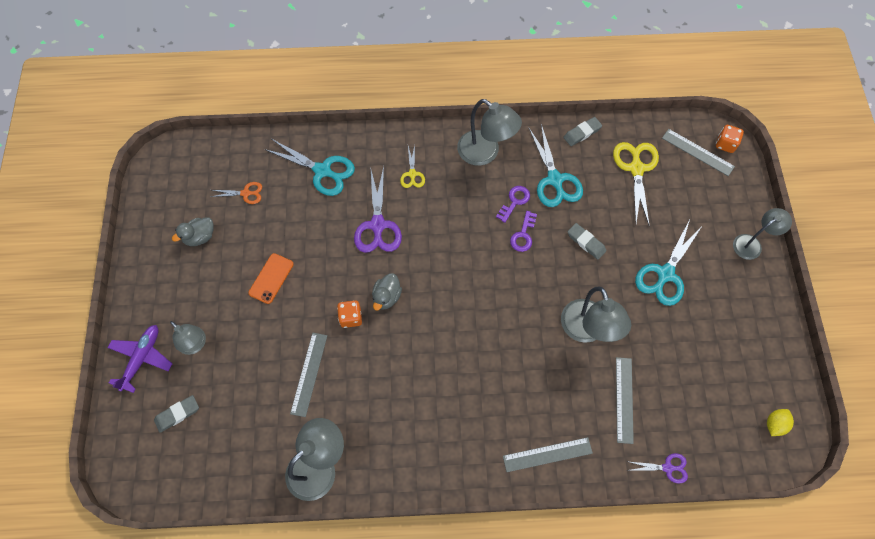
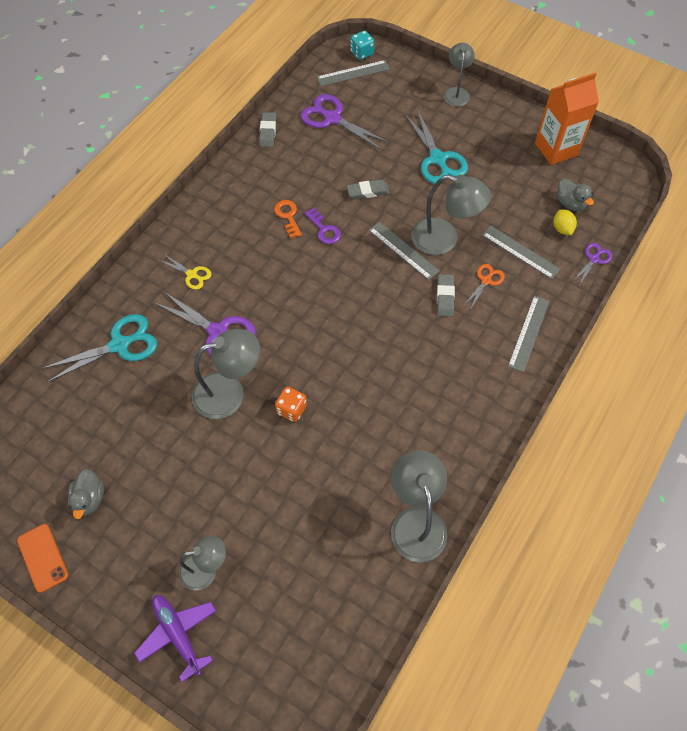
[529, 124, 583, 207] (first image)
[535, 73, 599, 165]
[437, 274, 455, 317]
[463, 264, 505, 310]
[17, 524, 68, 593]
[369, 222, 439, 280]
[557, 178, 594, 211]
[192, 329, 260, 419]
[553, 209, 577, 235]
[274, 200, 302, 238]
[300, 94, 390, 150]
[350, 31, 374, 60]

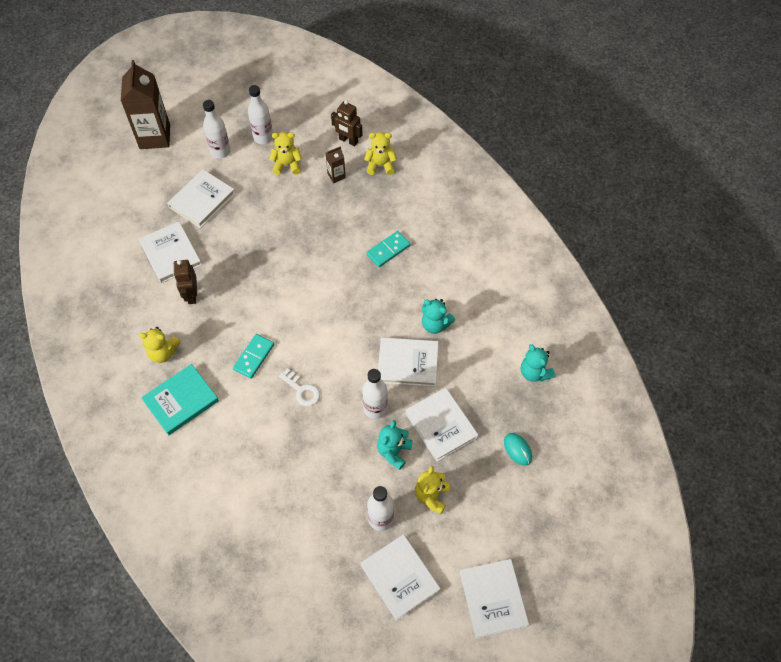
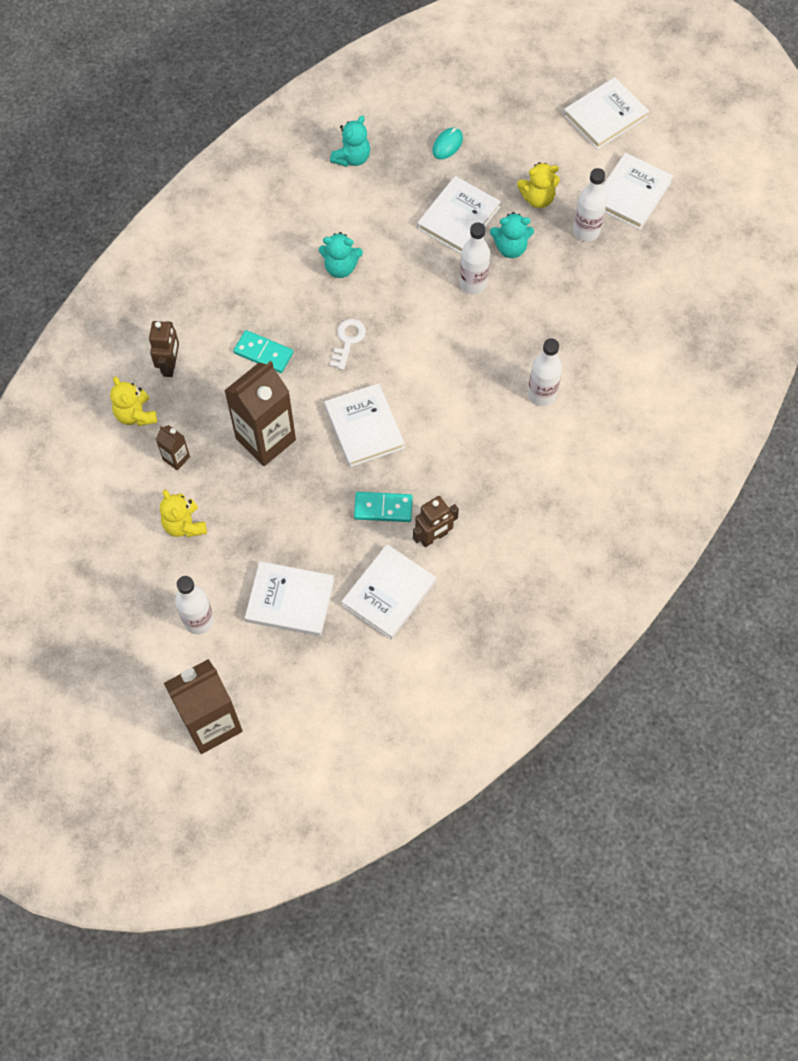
[139, 327, 180, 363] (first image)
[141, 364, 219, 435] (first image)
[224, 361, 296, 466]
[354, 492, 413, 522]
[528, 338, 562, 406]
[330, 319, 366, 370]
[149, 321, 179, 377]
[324, 383, 405, 467]
[319, 232, 363, 278]

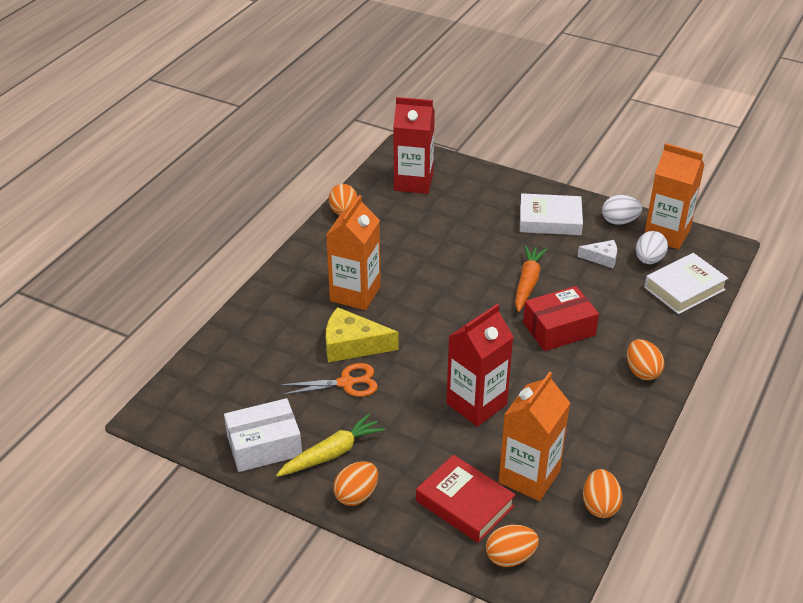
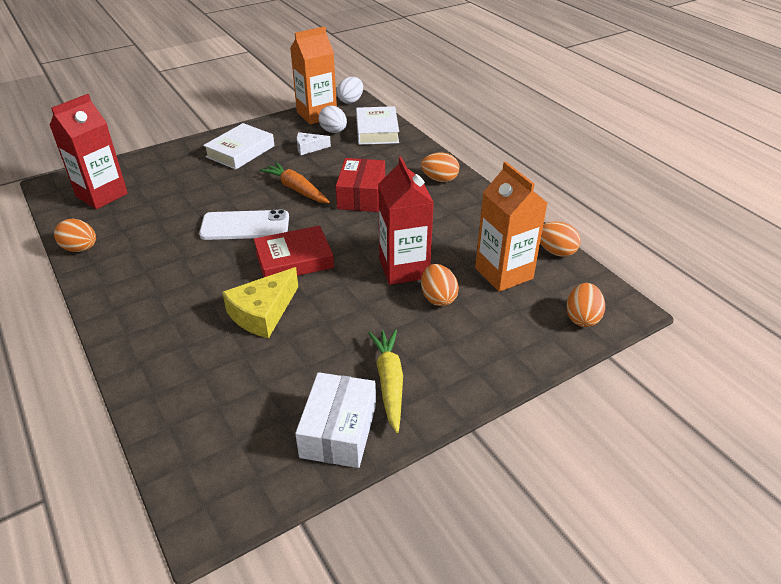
[280, 363, 378, 397] (first image)
[326, 195, 381, 310] (first image)
[199, 210, 289, 240]
[421, 264, 459, 306]
[254, 225, 334, 277]
[337, 77, 363, 104]
[297, 132, 331, 155]

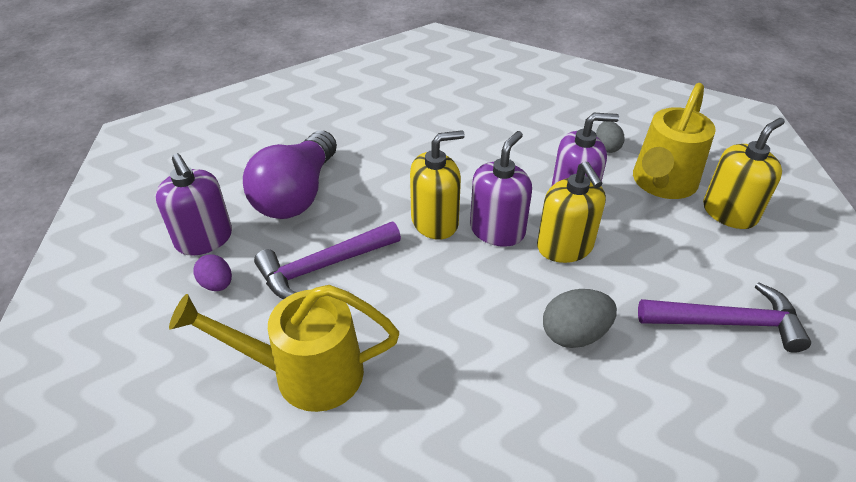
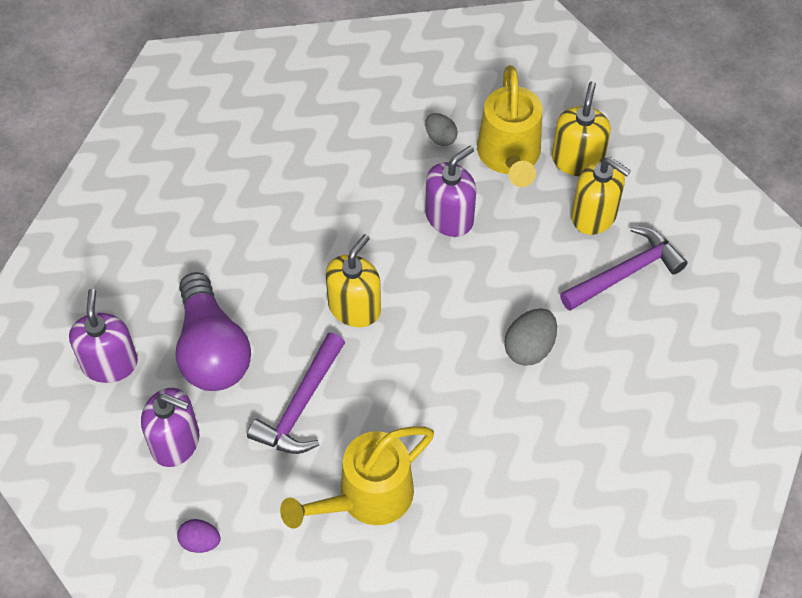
[177, 519, 221, 553]
[69, 289, 138, 383]
[571, 157, 631, 235]

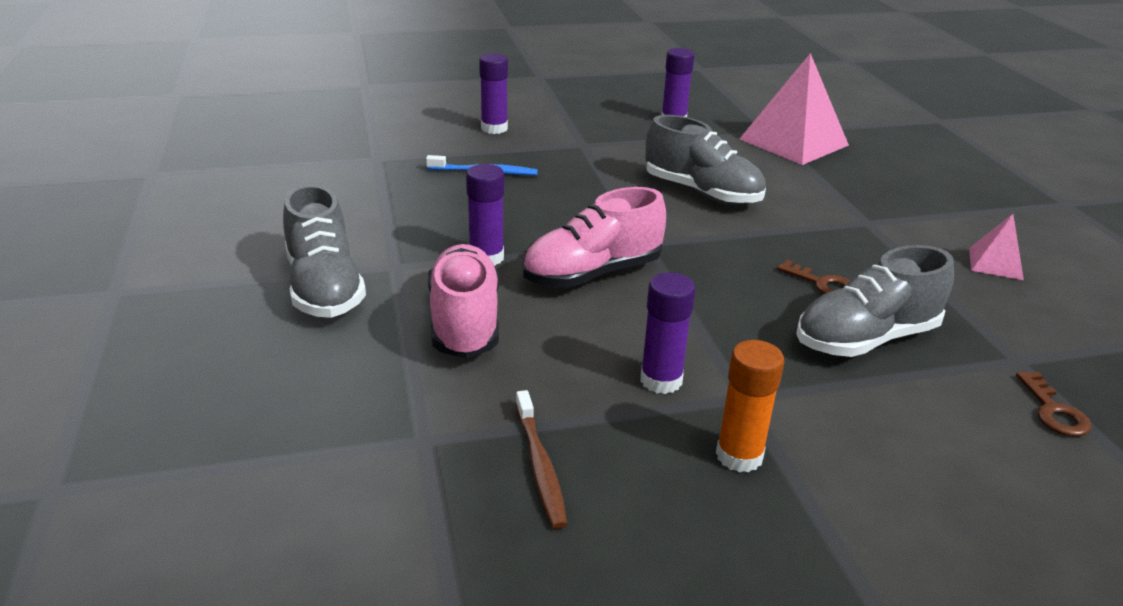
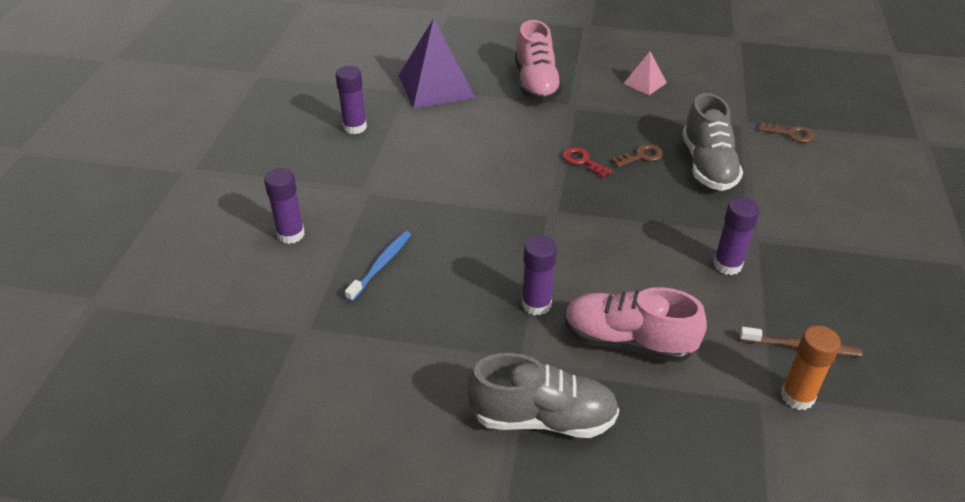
[645, 115, 766, 205] (first image)
[562, 147, 612, 178]
[515, 20, 563, 101]
[781, 325, 841, 410]
[399, 18, 476, 109]

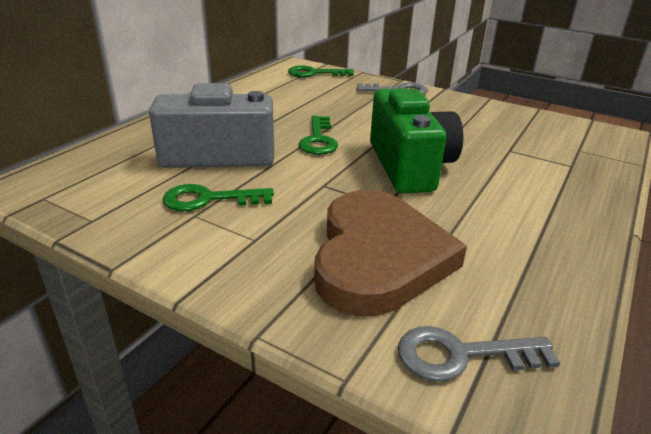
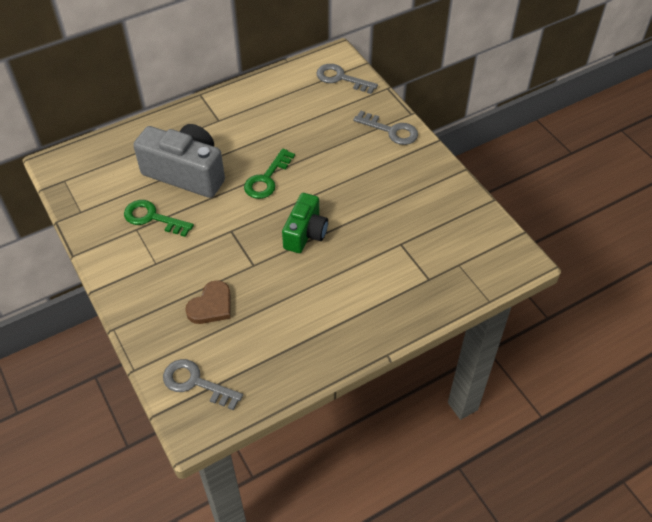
[316, 64, 378, 94]
[185, 280, 231, 324]
[282, 193, 328, 253]

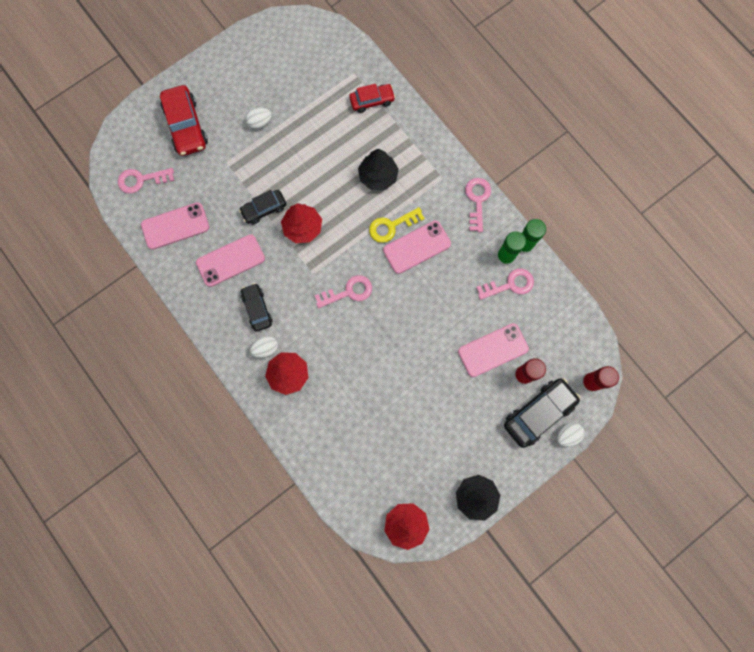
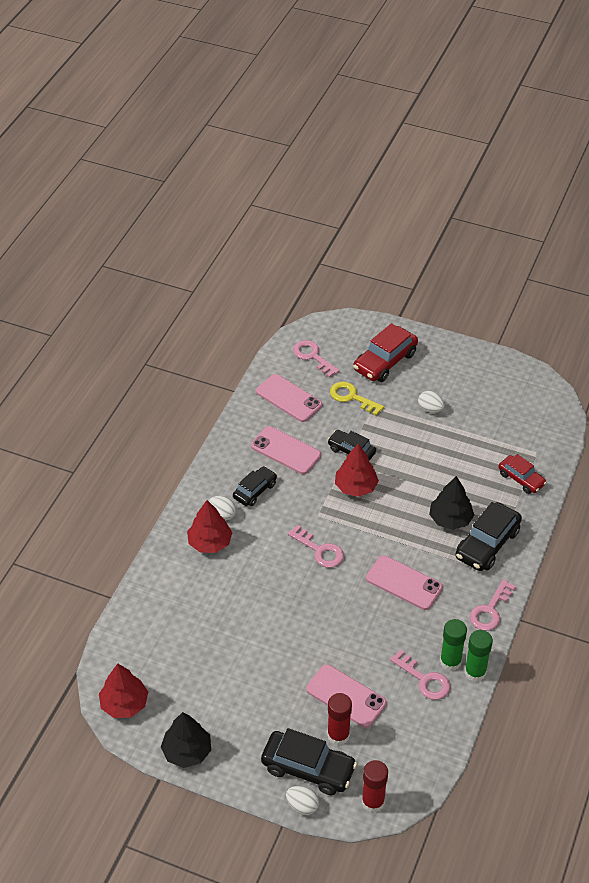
[456, 502, 522, 571]
[330, 381, 384, 416]
[470, 579, 516, 631]

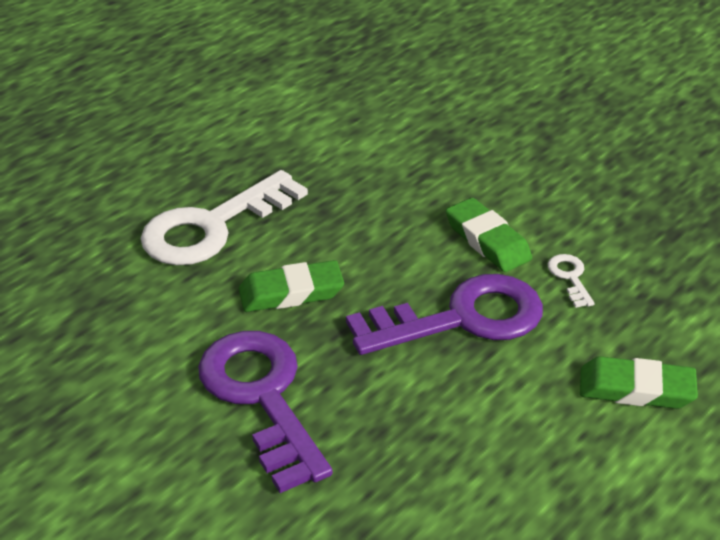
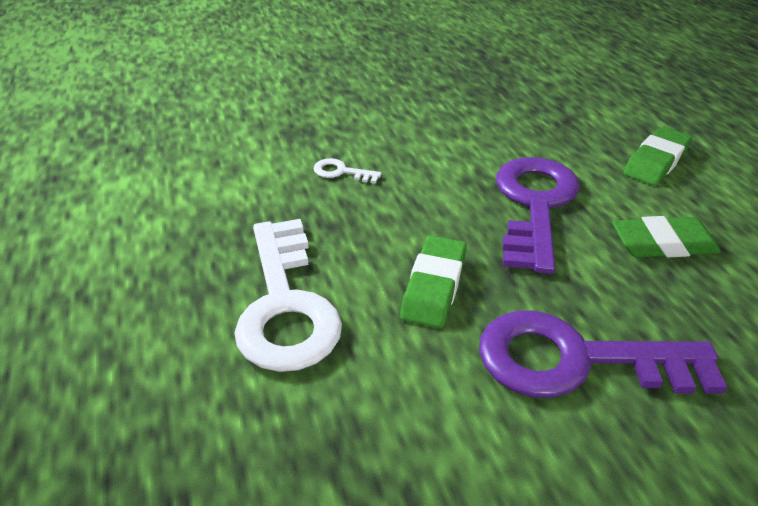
[612, 216, 721, 258]
[314, 158, 382, 184]

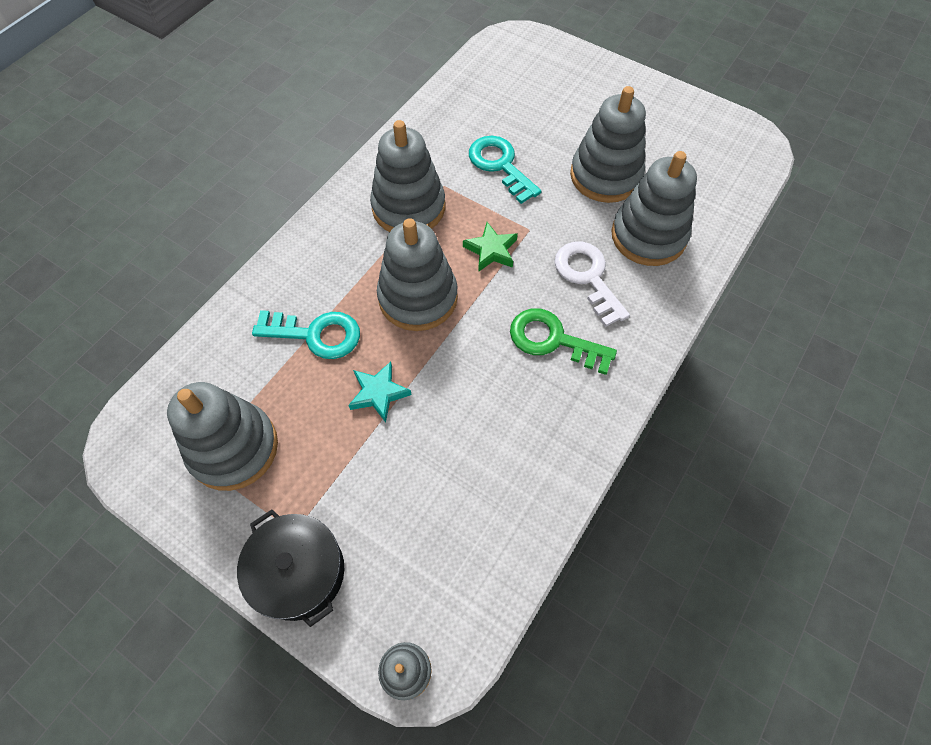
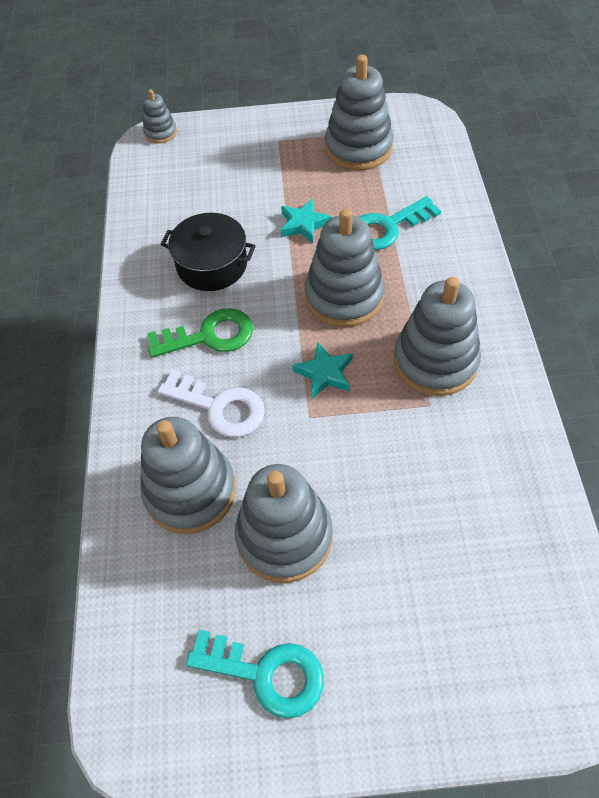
[161, 213, 256, 291]
[186, 629, 324, 719]
[293, 342, 353, 398]

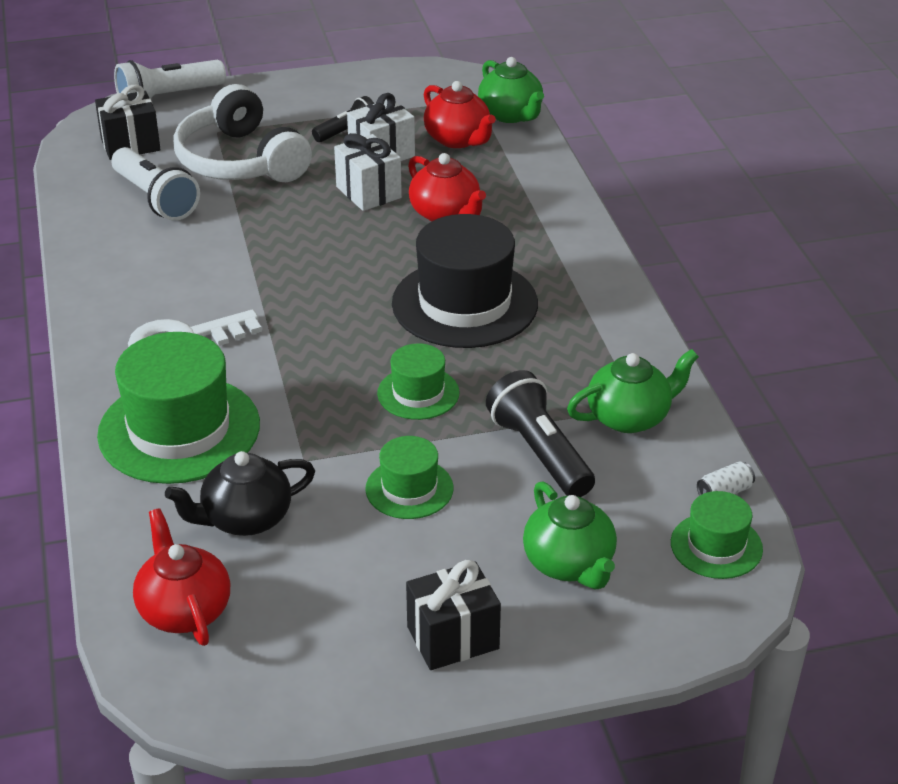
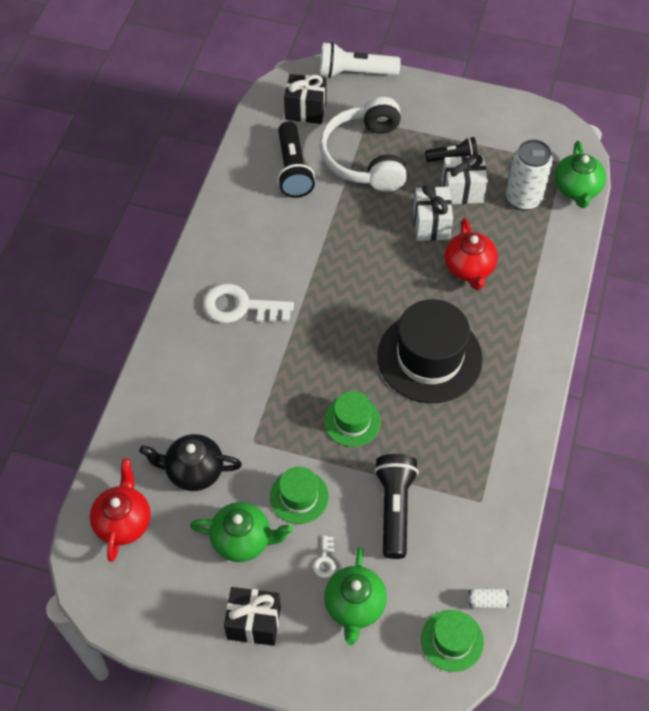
[97, 332, 260, 484] (first image)
[313, 536, 336, 578]
[190, 502, 293, 562]
[506, 139, 553, 211]
[277, 122, 315, 198]

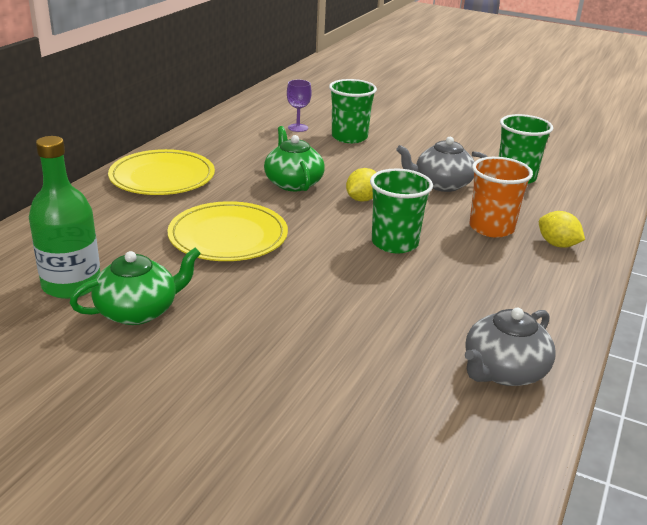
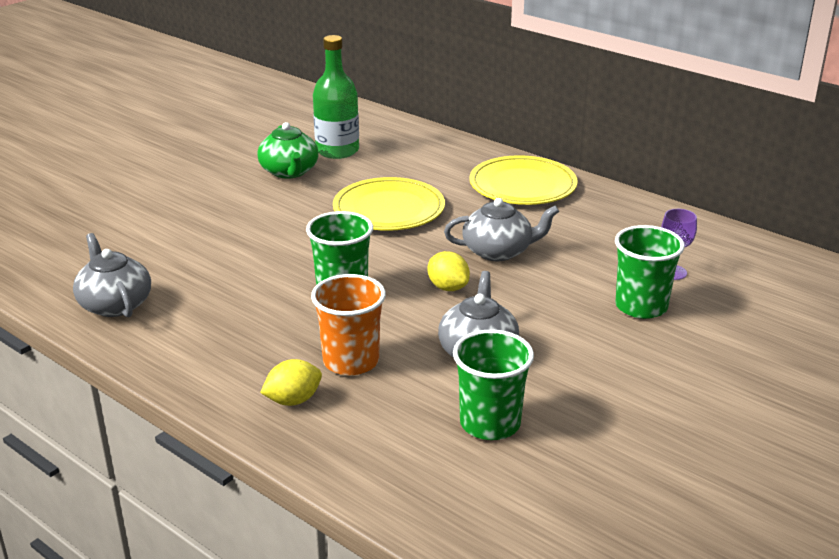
[444, 198, 559, 261]

